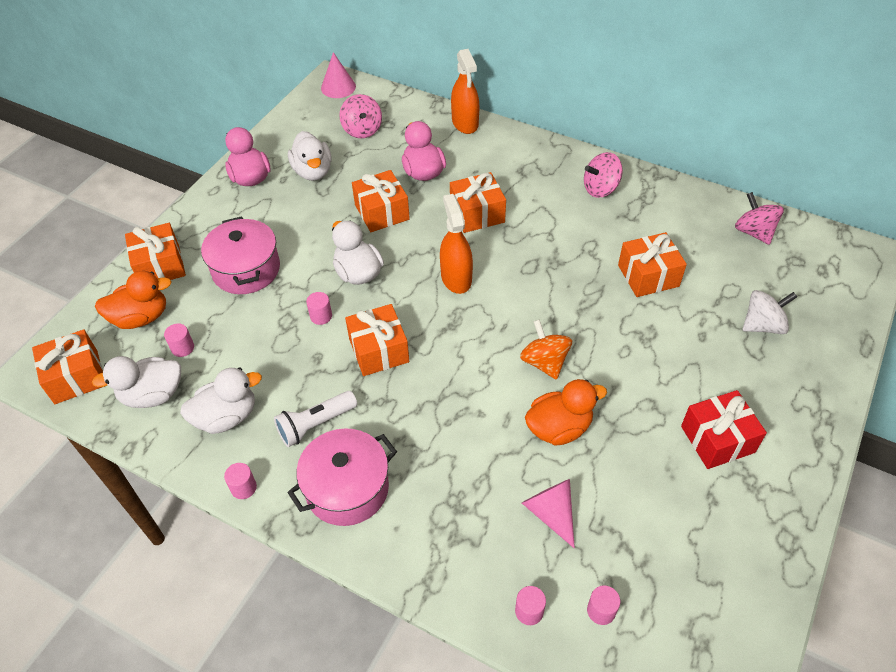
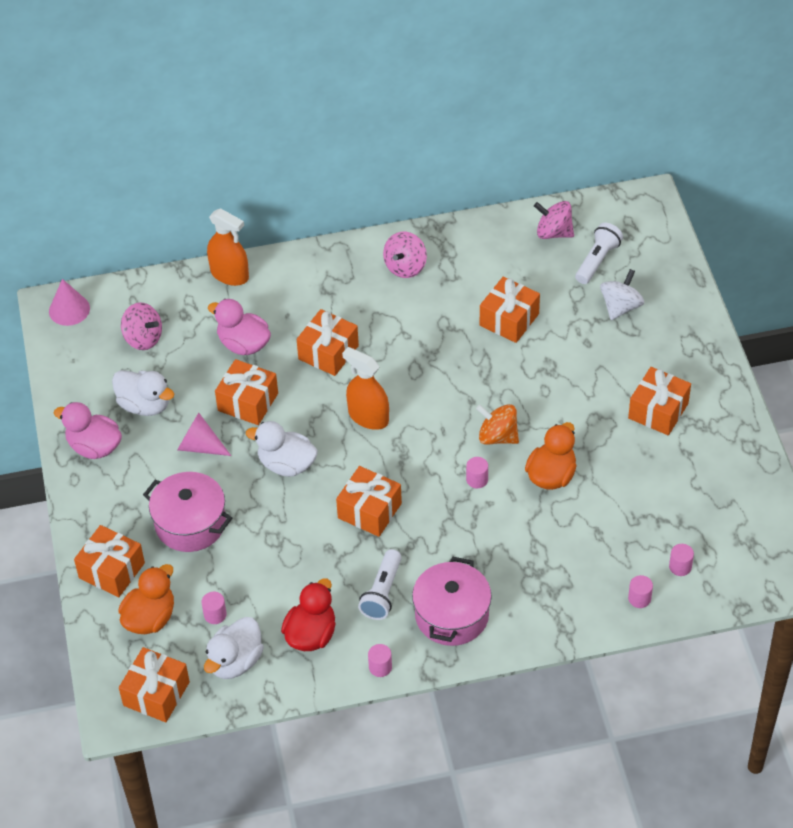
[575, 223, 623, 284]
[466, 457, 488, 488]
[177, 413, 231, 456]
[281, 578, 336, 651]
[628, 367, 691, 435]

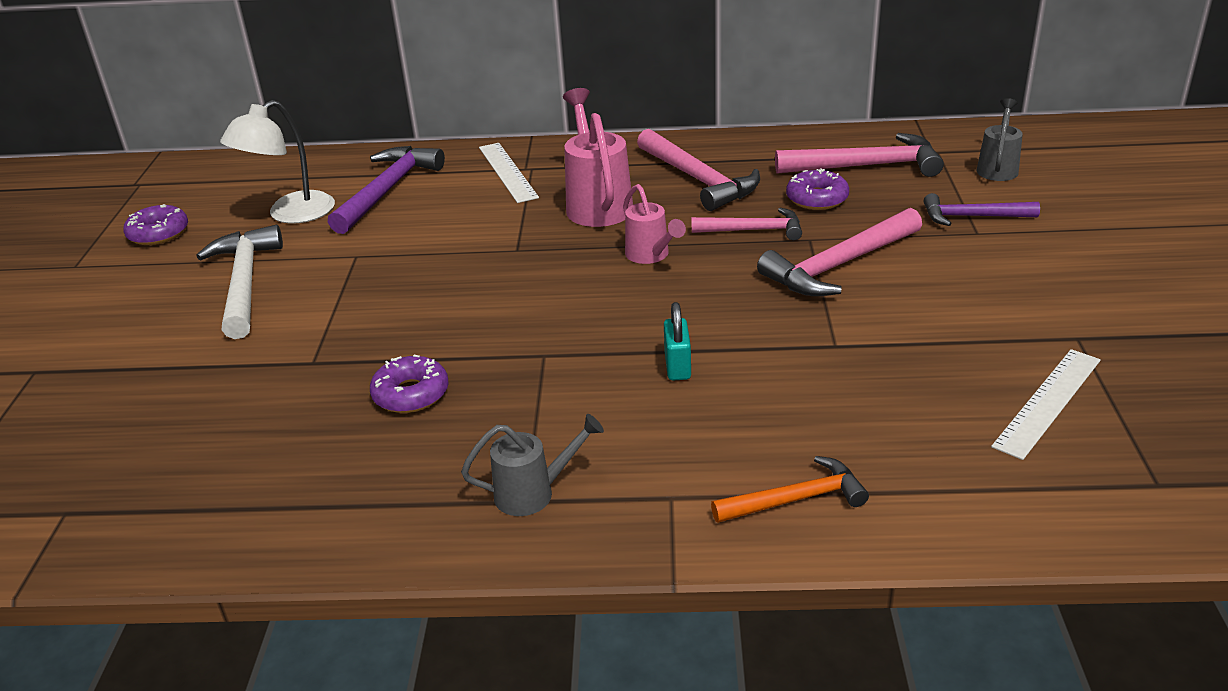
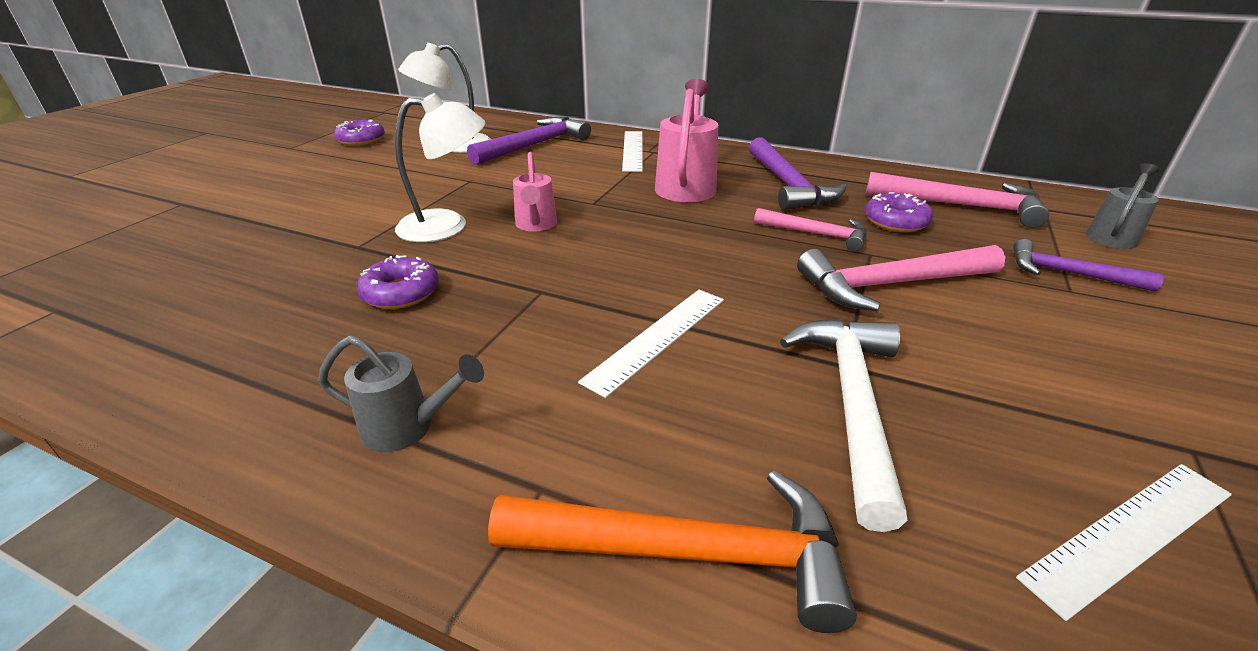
[395, 93, 485, 242]
[780, 319, 907, 532]
[513, 152, 557, 231]
[578, 290, 724, 398]
[749, 137, 847, 210]
[488, 471, 857, 633]

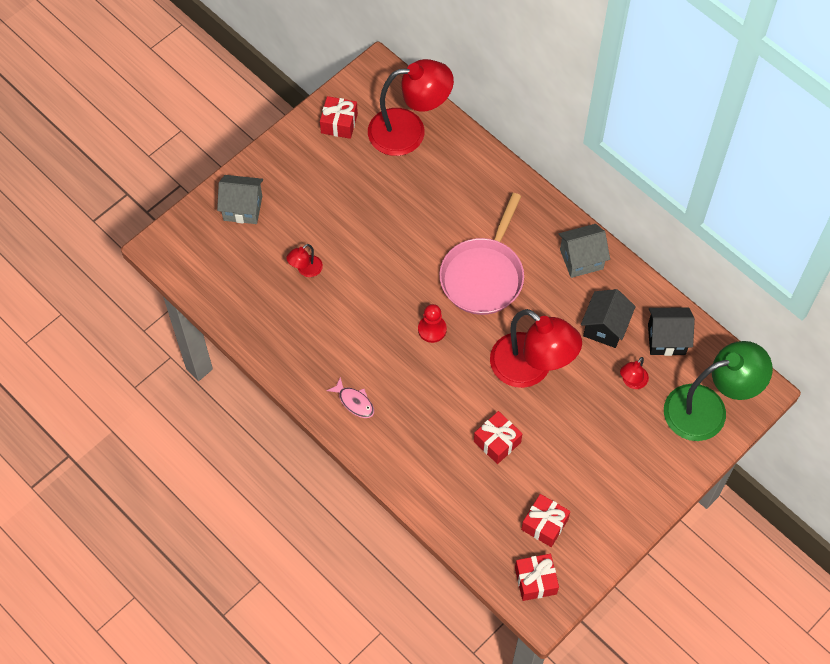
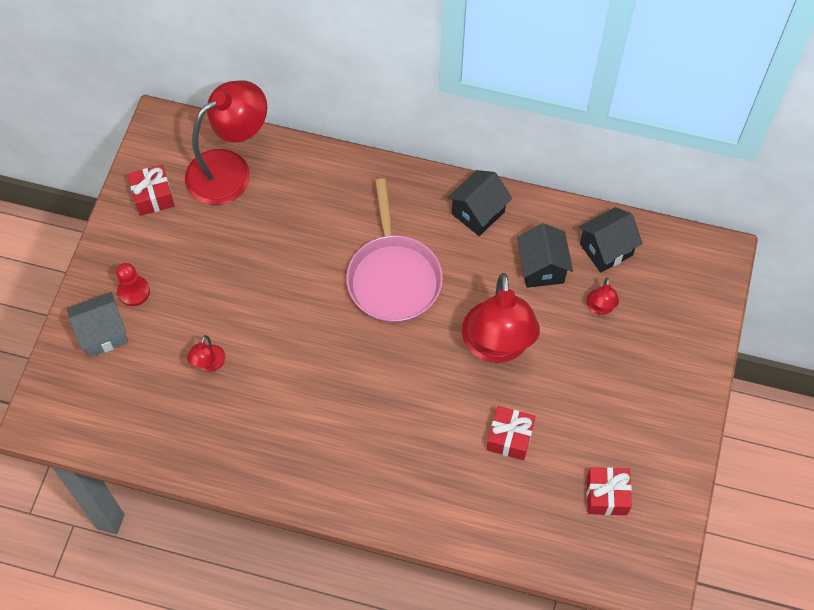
[326, 377, 374, 418] (first image)
[515, 554, 559, 601] (first image)
[664, 341, 773, 441] (first image)
[116, 263, 150, 306]
[447, 170, 512, 236]
[462, 273, 540, 363]

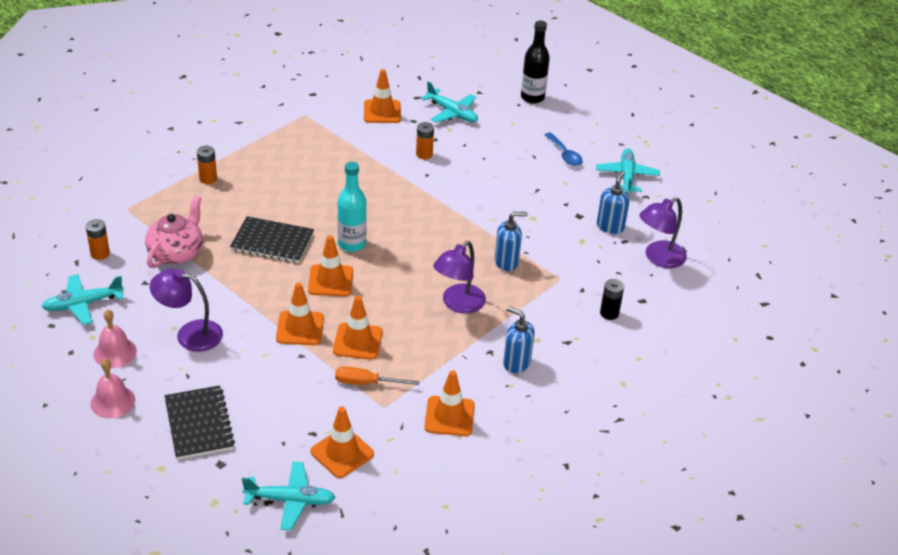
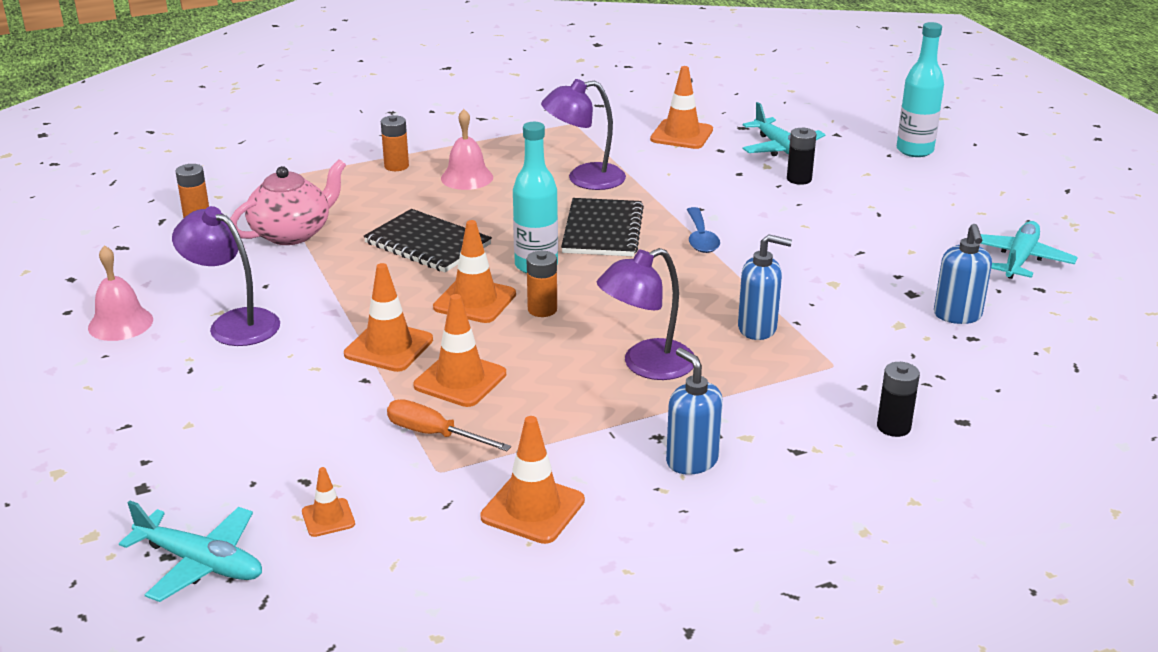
[42, 274, 124, 325] (first image)
[787, 128, 816, 185]
[441, 109, 493, 190]
[561, 198, 644, 256]
[527, 251, 557, 317]
[687, 207, 720, 253]
[541, 79, 626, 190]
[897, 22, 944, 157]
[934, 224, 992, 324]
[302, 467, 355, 537]

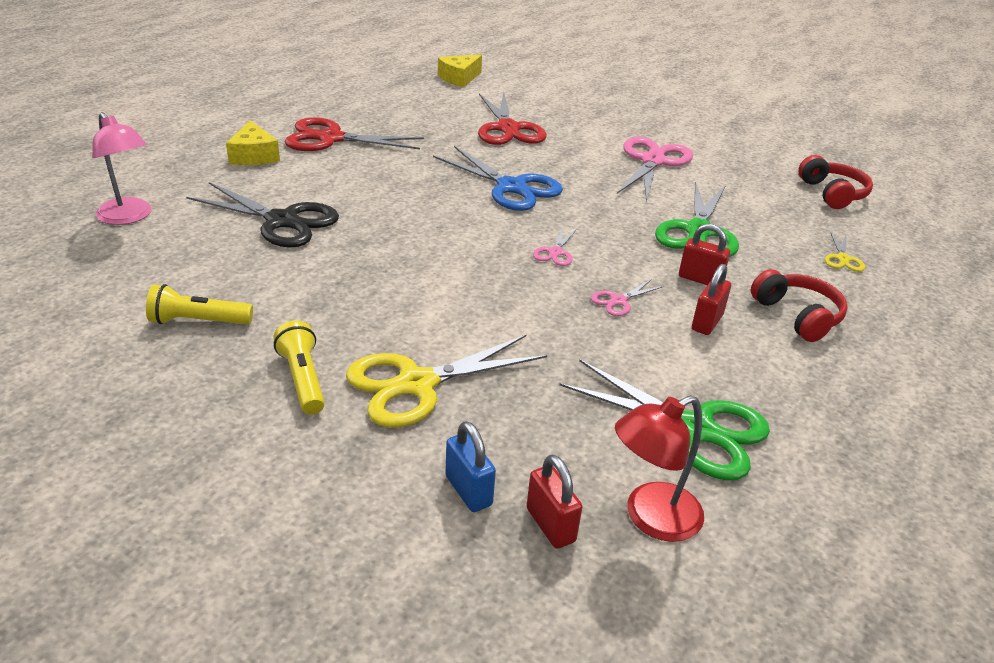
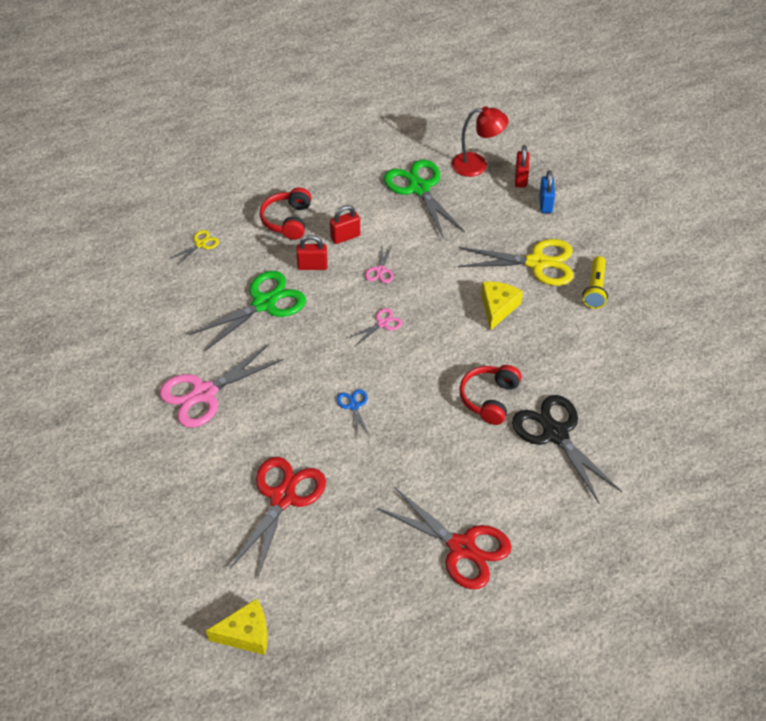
[92, 112, 151, 225] (first image)
[146, 284, 253, 325] (first image)
[481, 281, 523, 331]
[459, 365, 522, 425]
[365, 243, 393, 283]
[296, 235, 328, 270]
[336, 389, 369, 436]

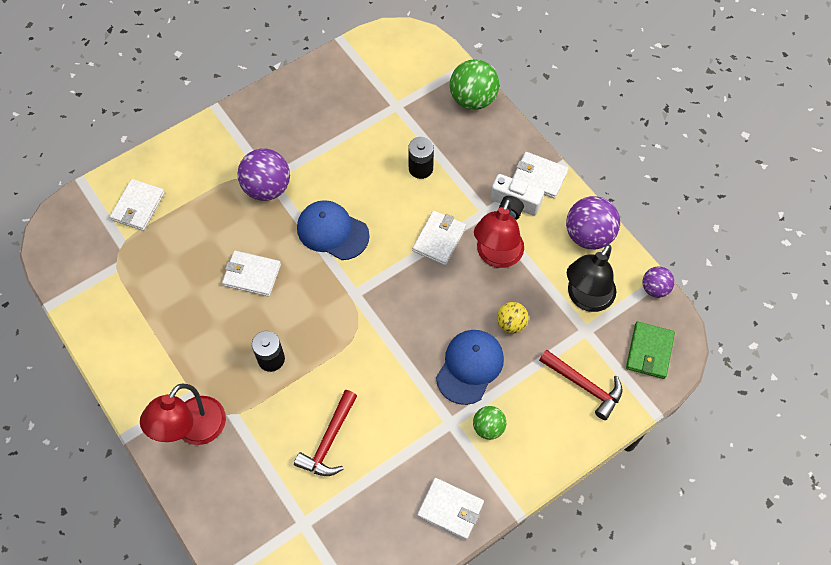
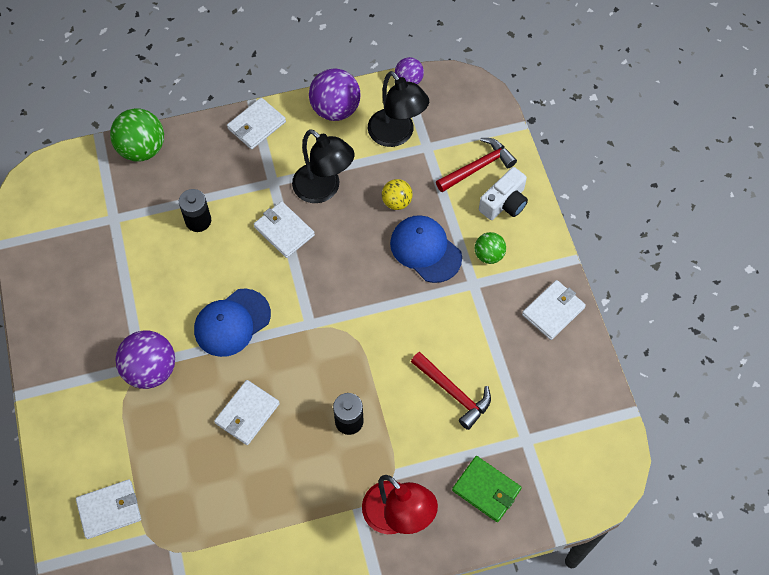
[479, 167, 528, 220]
[452, 456, 522, 522]
[292, 129, 354, 203]
[76, 479, 141, 539]

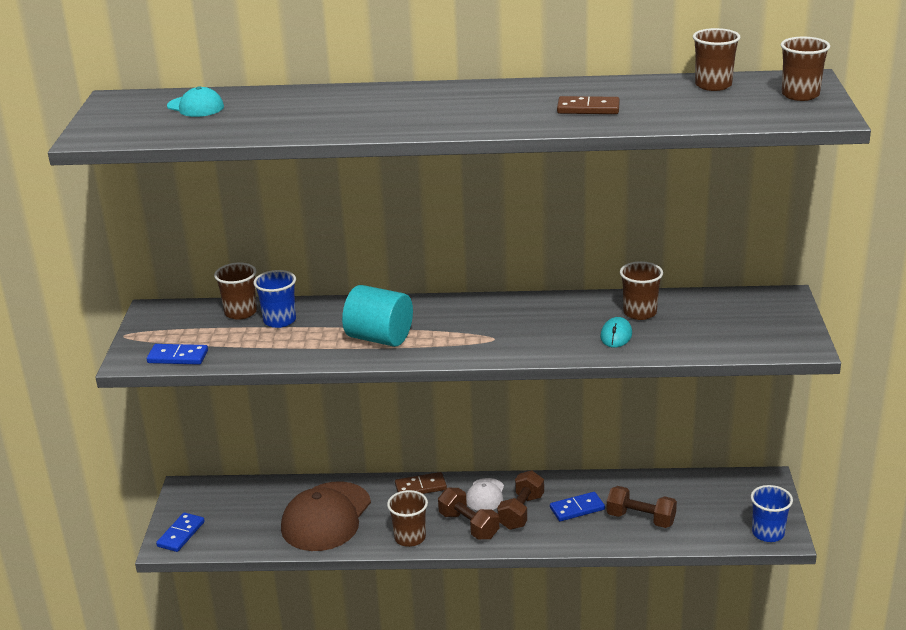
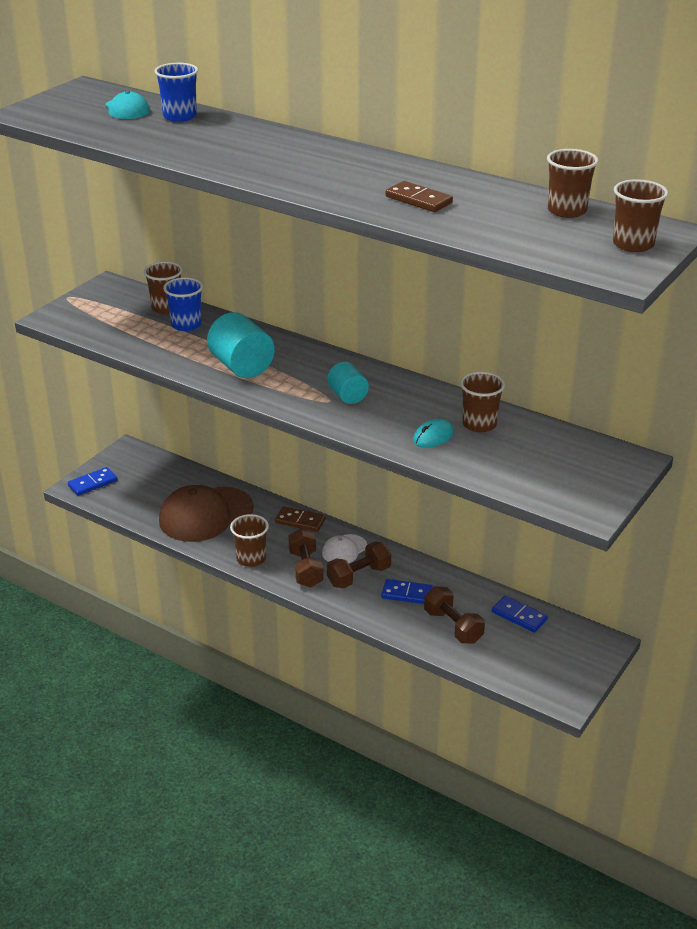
[327, 362, 369, 404]
[492, 596, 548, 633]
[154, 63, 198, 122]

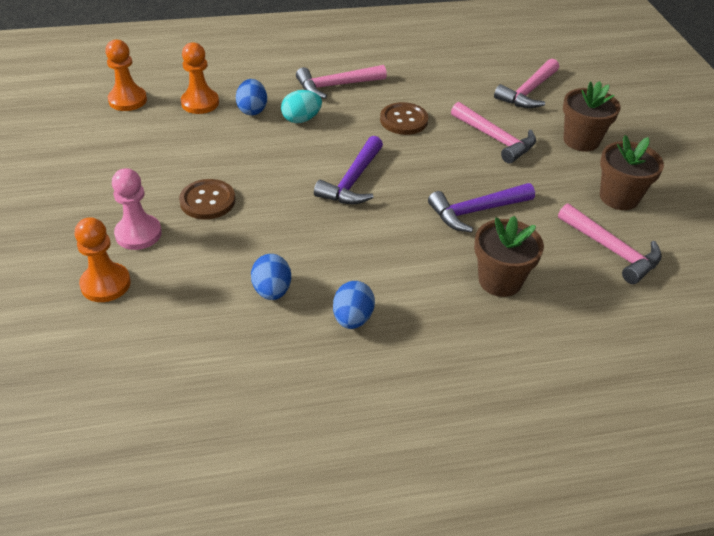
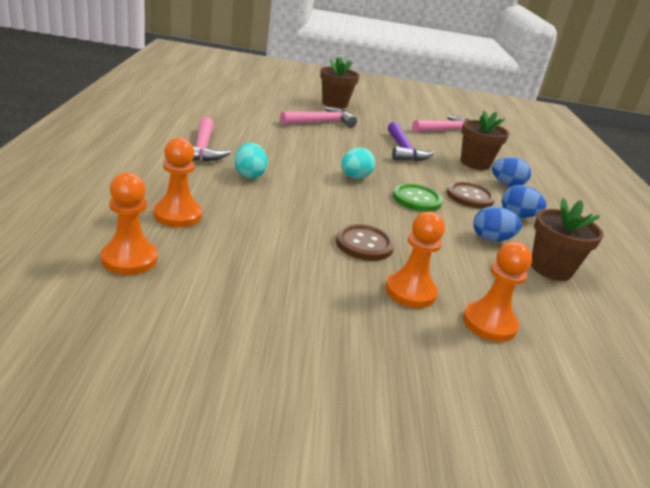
[494, 58, 559, 108] (first image)
[393, 184, 443, 212]
[492, 157, 531, 187]
[447, 182, 495, 209]
[531, 198, 604, 281]
[341, 147, 375, 179]
[385, 211, 445, 308]

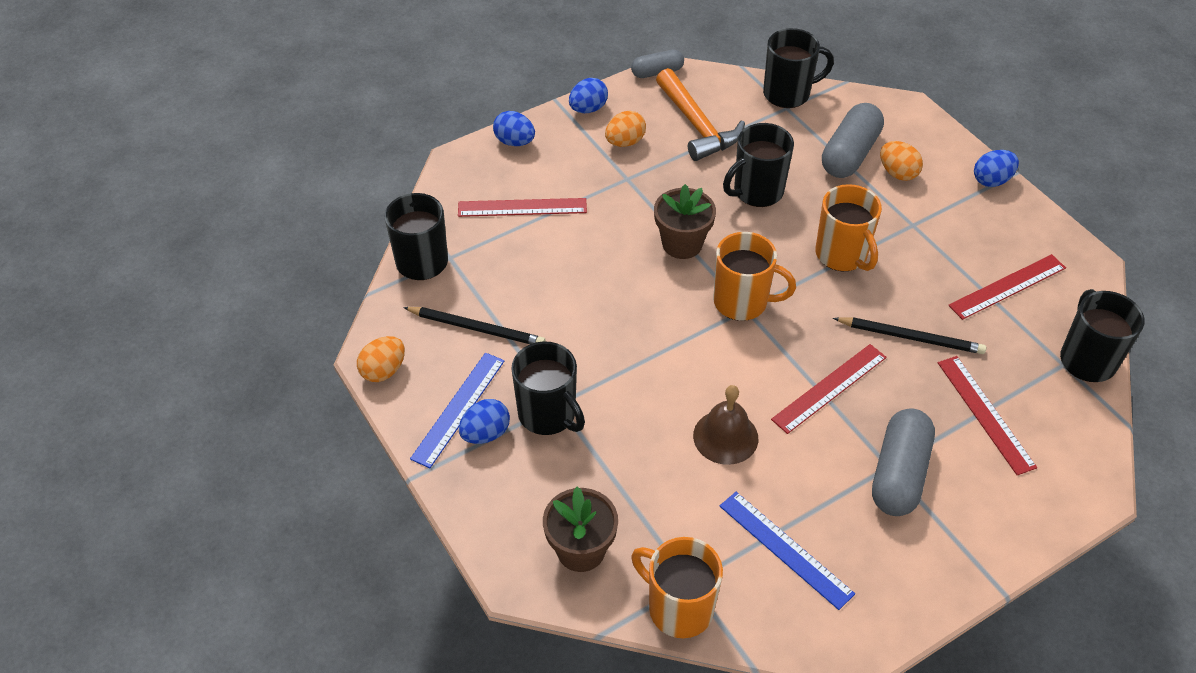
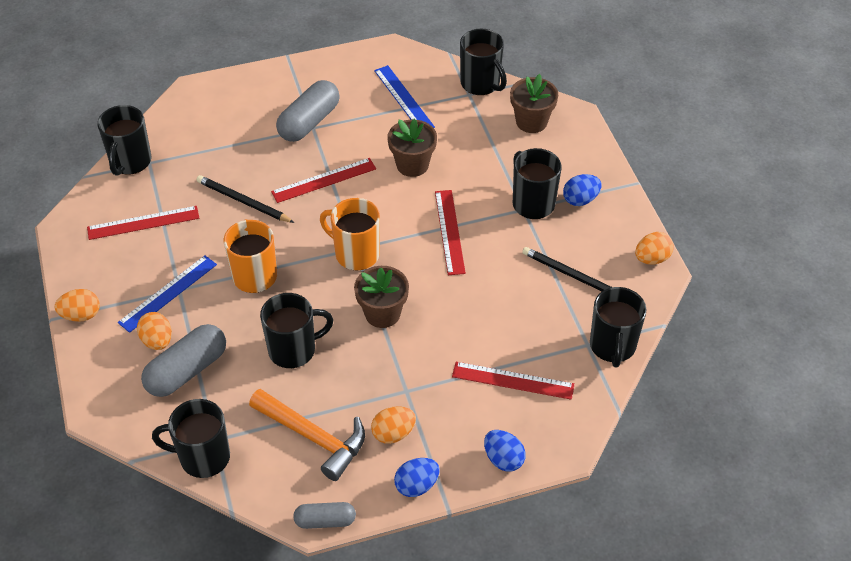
[118, 255, 217, 333]
[435, 190, 466, 275]
[387, 119, 437, 177]
[460, 29, 507, 95]
[55, 289, 100, 322]
[249, 389, 365, 481]

